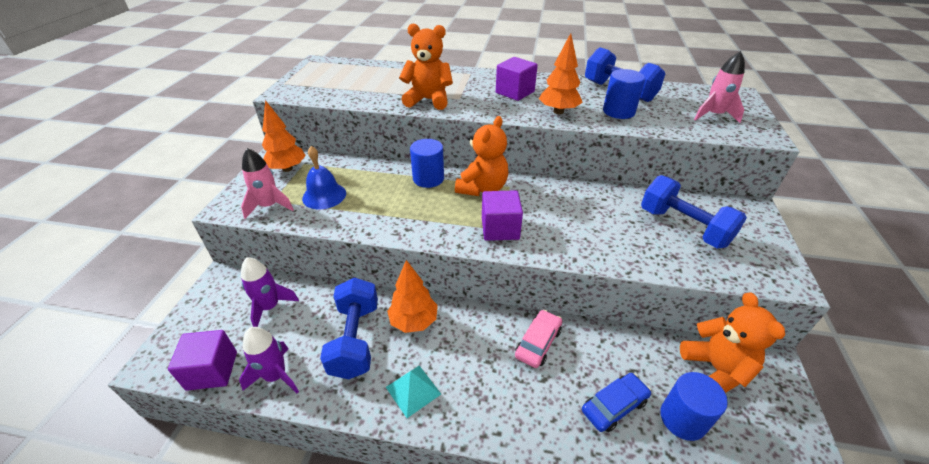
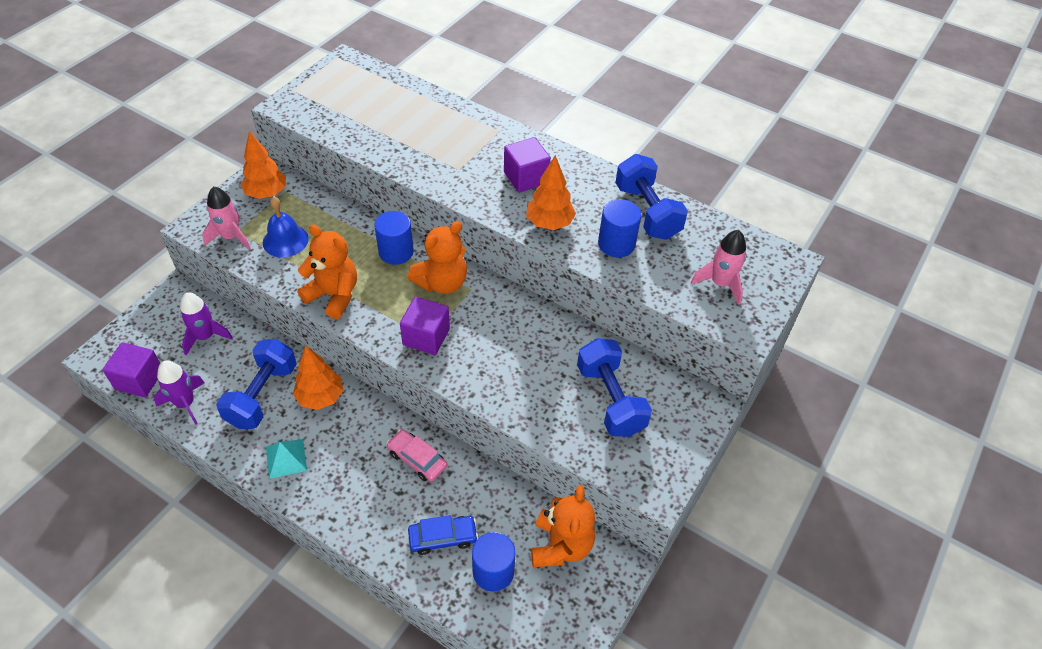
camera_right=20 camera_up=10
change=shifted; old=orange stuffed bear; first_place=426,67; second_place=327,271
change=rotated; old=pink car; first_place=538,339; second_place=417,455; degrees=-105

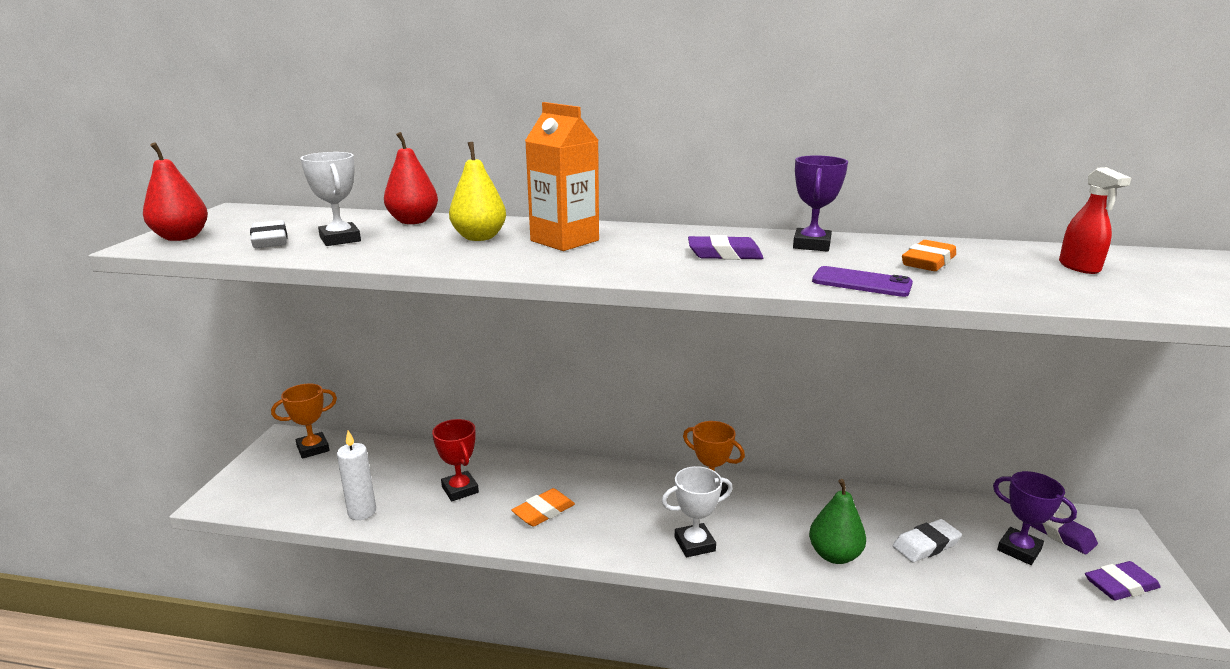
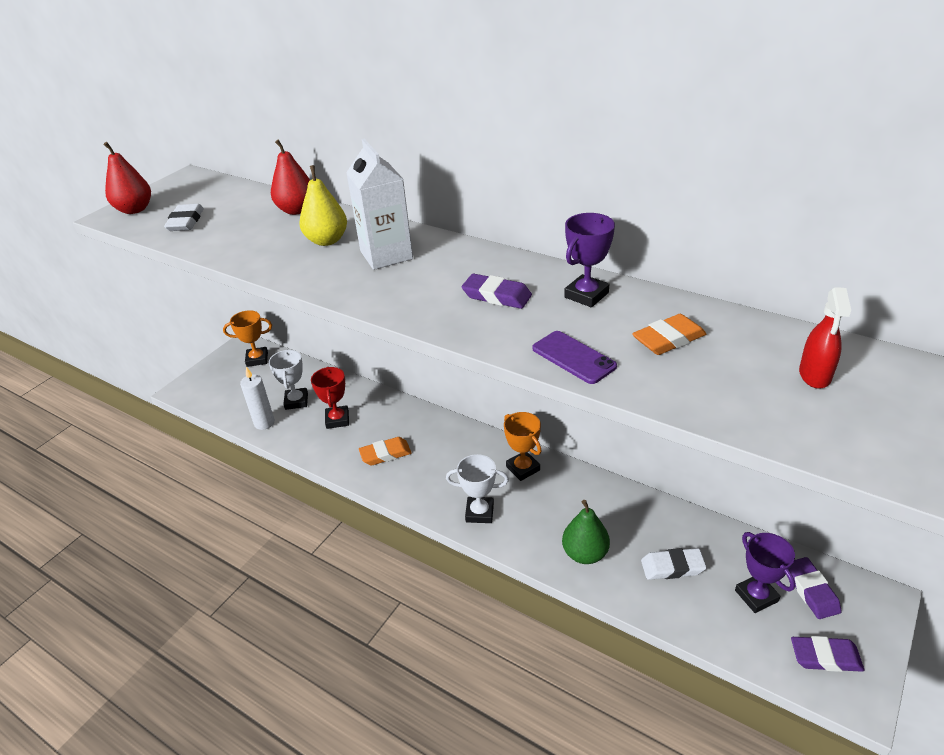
camera_right=25 camera_up=15
change=shifted; old=pure white trophy; first_place=330,199; second_place=288,380
change=repainted; old=orange juice carton; new=pure white juice carton; first_place=562,176; second_place=379,204

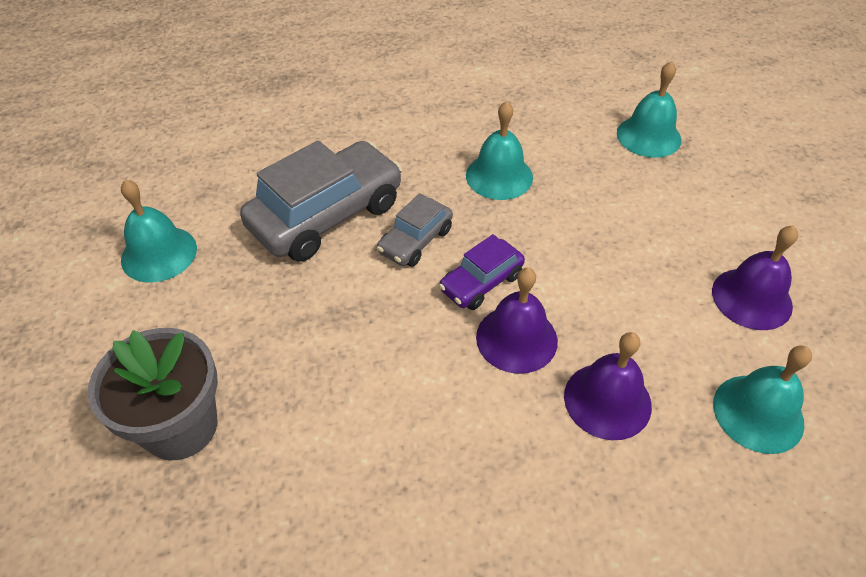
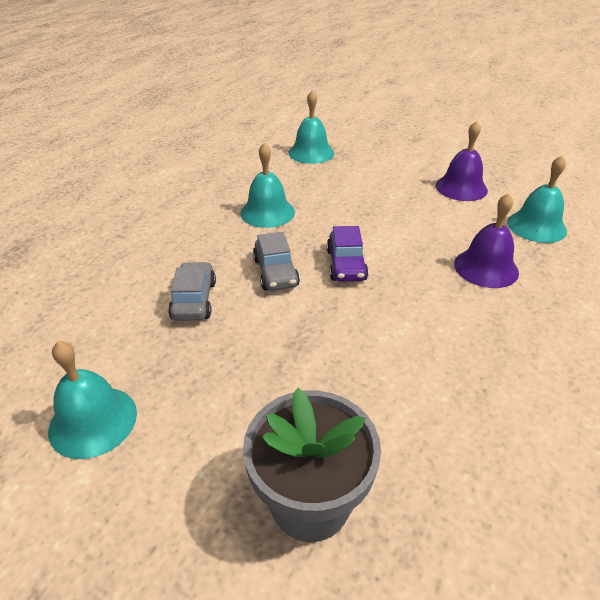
camera_right=-50 camera_up=-10
change=scaled; old=grey car; first_place=321,201; second_place=192,291; factor=0.53
change=gone; old=violet school bell; first_place=517,321

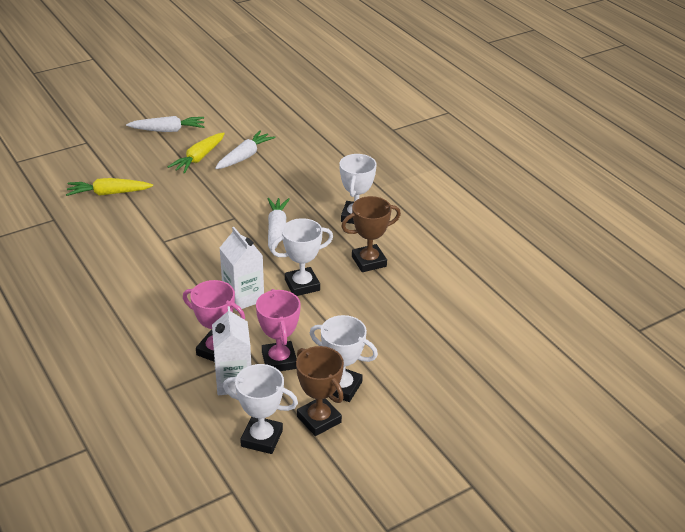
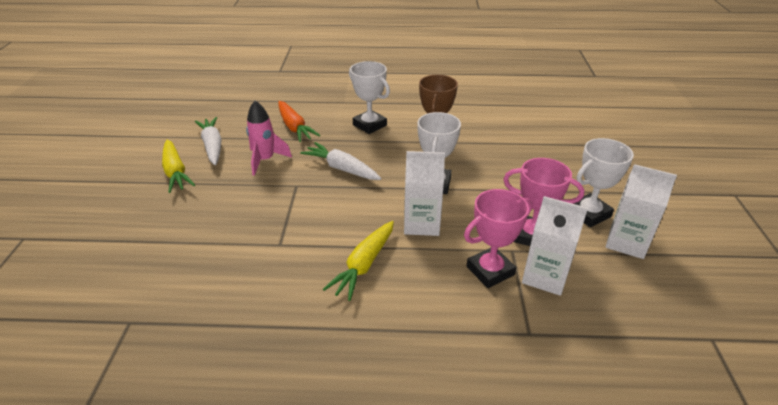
camera_right=-55 camera_up=0
change=new; new=pink spaceship; second_place=269,138
change=new; new=orange toy carrot; second_place=299,121
change=shifted; old=golden toy carrot; first_place=109,187; second_place=358,261
change=swapped; old=brown trophy; new=pure white juice carton; first_place=320,391; second_place=641,211
change=gone; old=pure white toy carrot; first_place=165,124
change=gone; old=pure white trophy; first_place=260,409

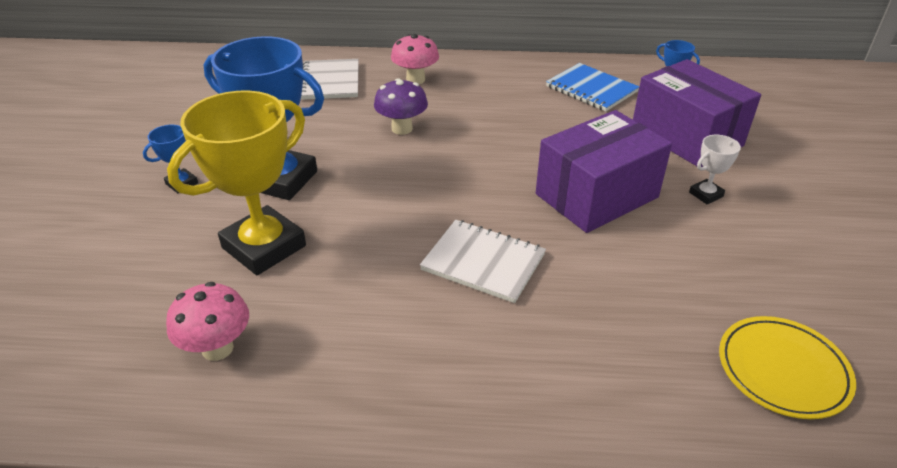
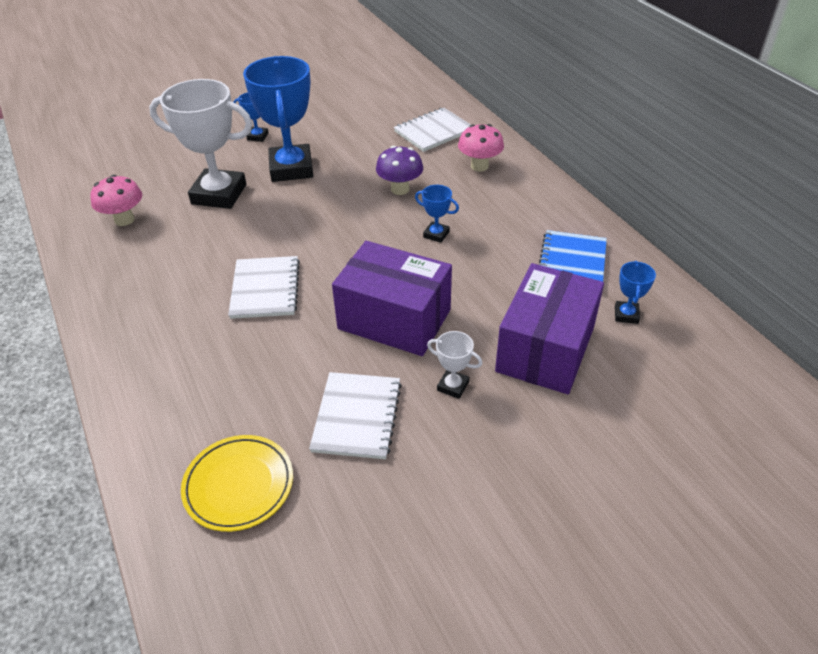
camera_right=60 camera_up=5
change=repainted; old=golden trophy; new=pure white trophy; first_place=236,182; second_place=200,144
change=new; new=pure white notepad; second_place=355,415
change=new; new=cobalt trophy; second_place=437,214

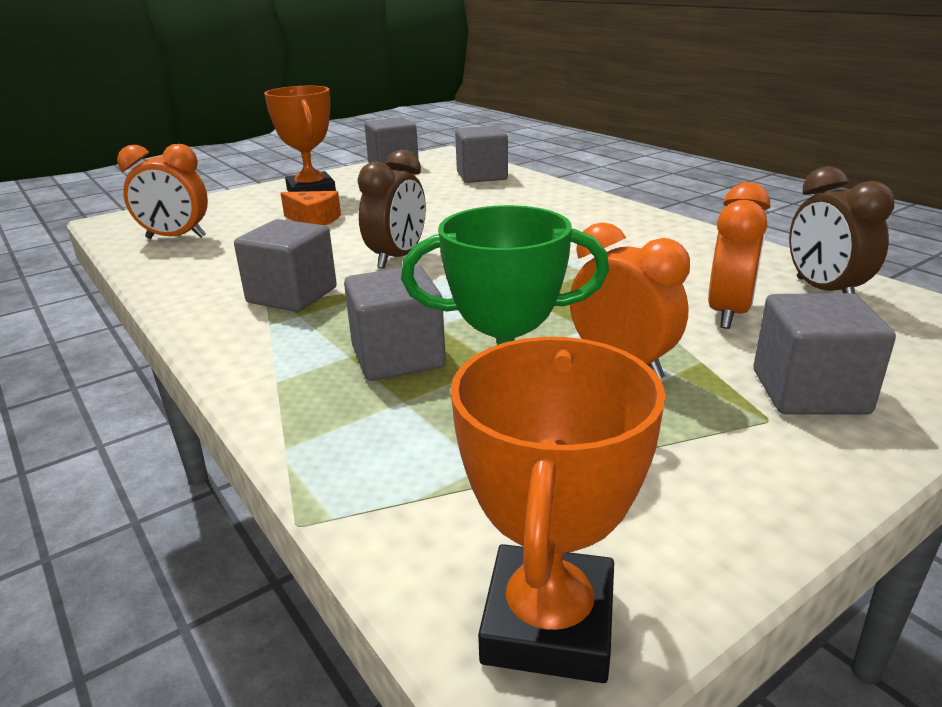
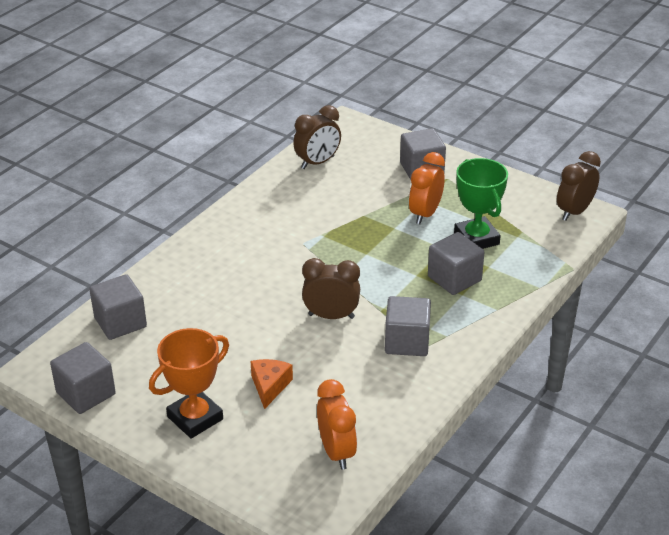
camera_right=-110 camera_up=10
change=swapped; old=orange trophy; new=brown clock; first_place=558,510; second_place=579,186
change=gone; old=orange clock; first_place=739,255

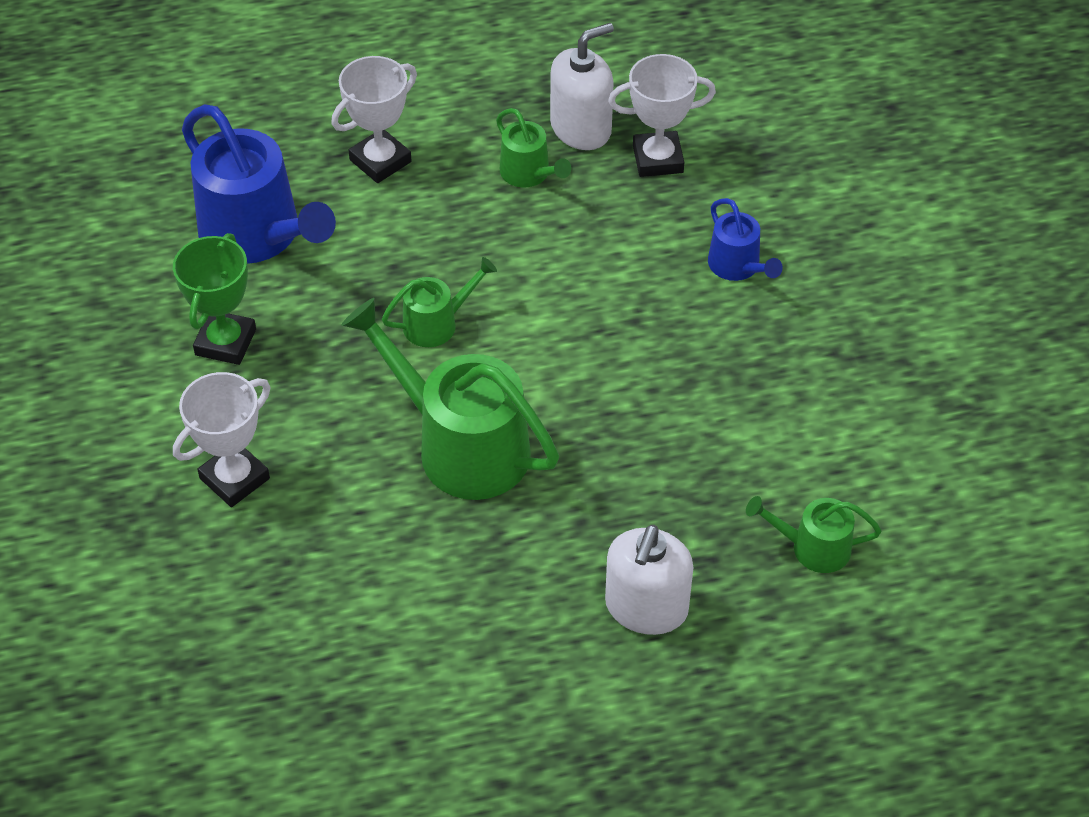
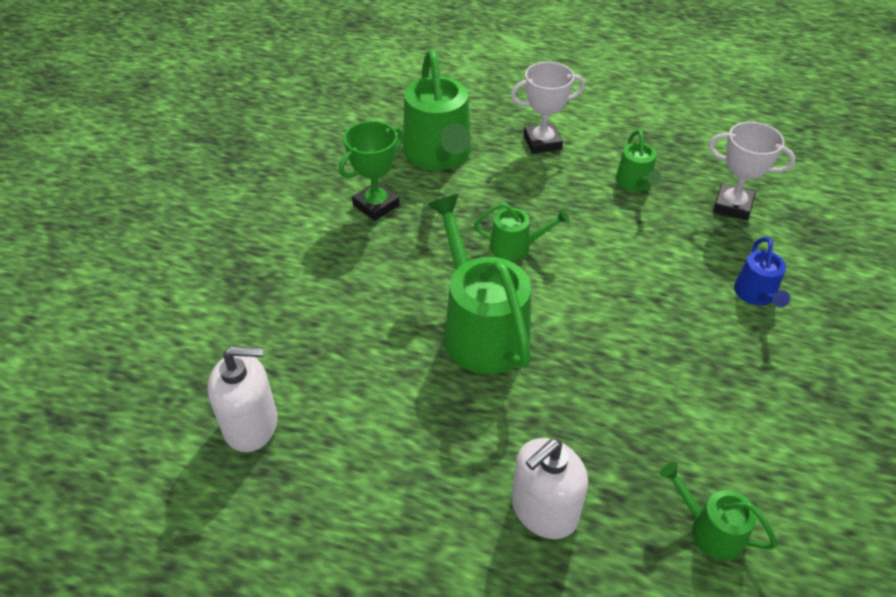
camera_right=30 camera_up=-5
change=shifted; old=pure white pump bottle; first_place=582,86; second_place=243,399
change=repainted; old=cobalt sprinkling can; new=leaf-green sprinkling can; first_place=259,184; second_place=437,110
change=gone; old=pure white trophy; first_place=221,439

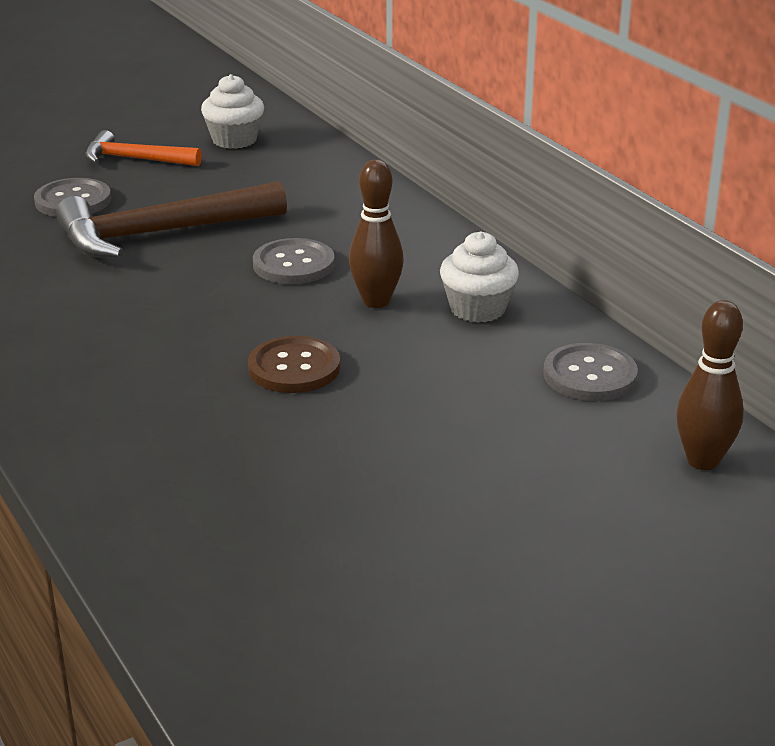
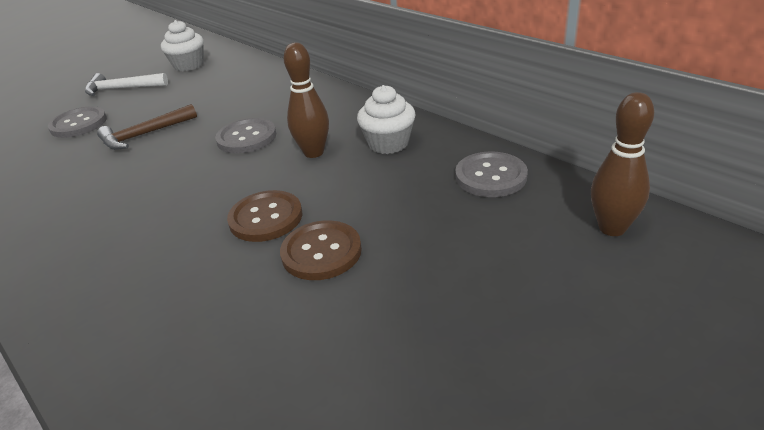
camera_right=-10 camera_up=5
change=repainted; old=orange carpenter's hammer; new=pure white carpenter's hammer; first_place=143,148; second_place=126,84
change=scaled; old=brown carpenter's hammer; first_place=171,219; second_place=147,127; factor=0.58
change=new; new=brown sewing button; second_place=321,250

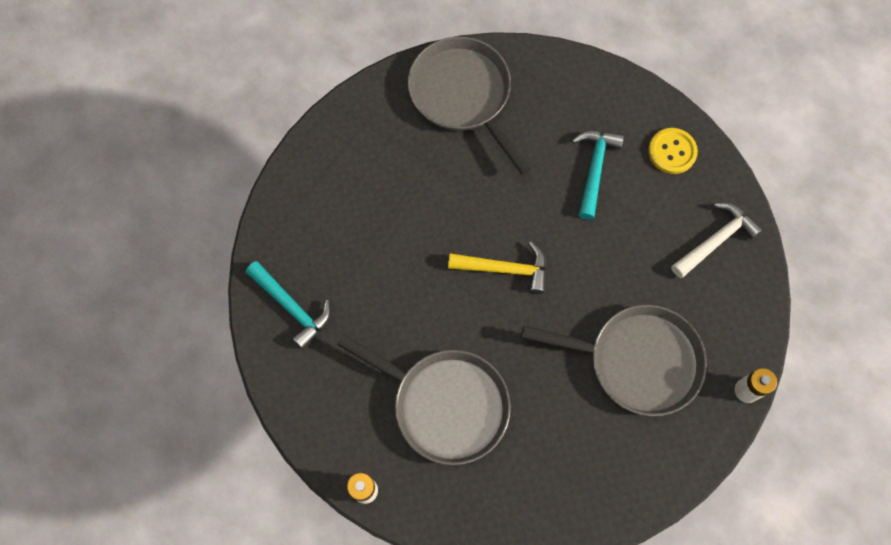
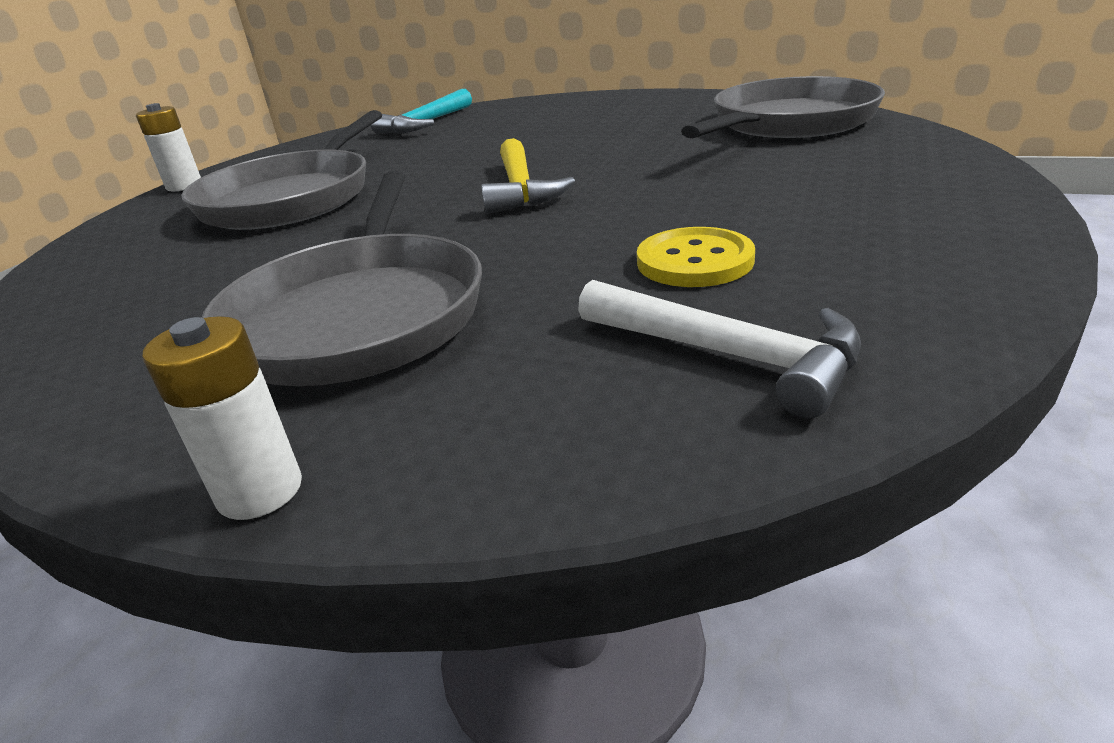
camera_right=80 camera_up=-40
change=shifted; old=golden sewing button; first_place=673,151; second_place=696,257
change=gone; old=teal carpenter's hammer; first_place=598,175

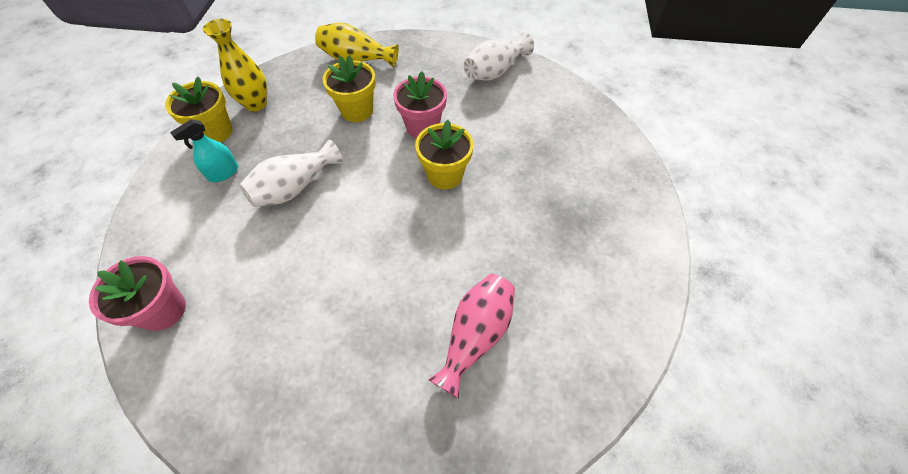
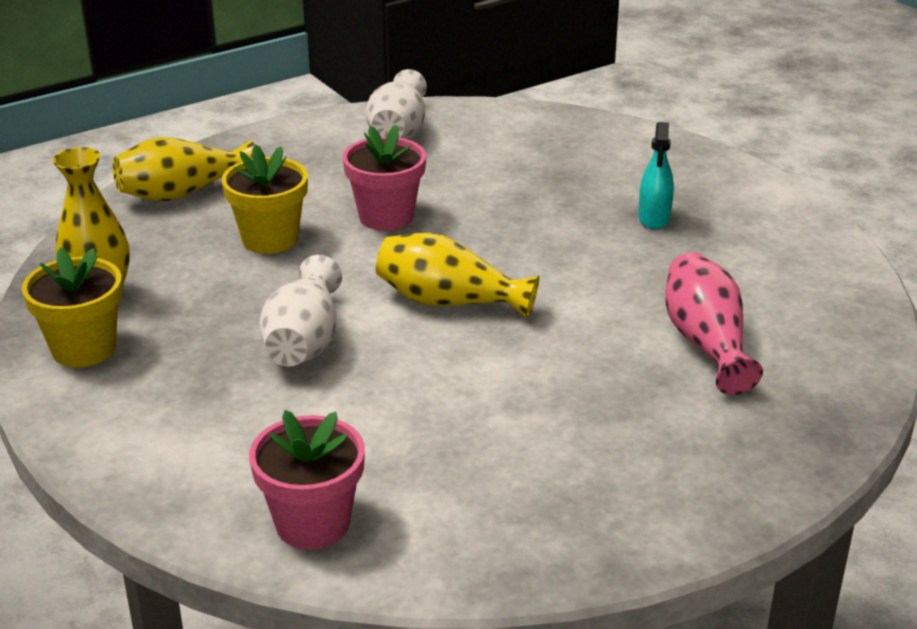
camera_right=-40 camera_up=-25
change=new; new=golden vase; second_place=457,276
change=shifted; old=teal sprayer; first_place=204,150; second_place=656,175
change=gone; old=golden plant pot; first_place=444,154

